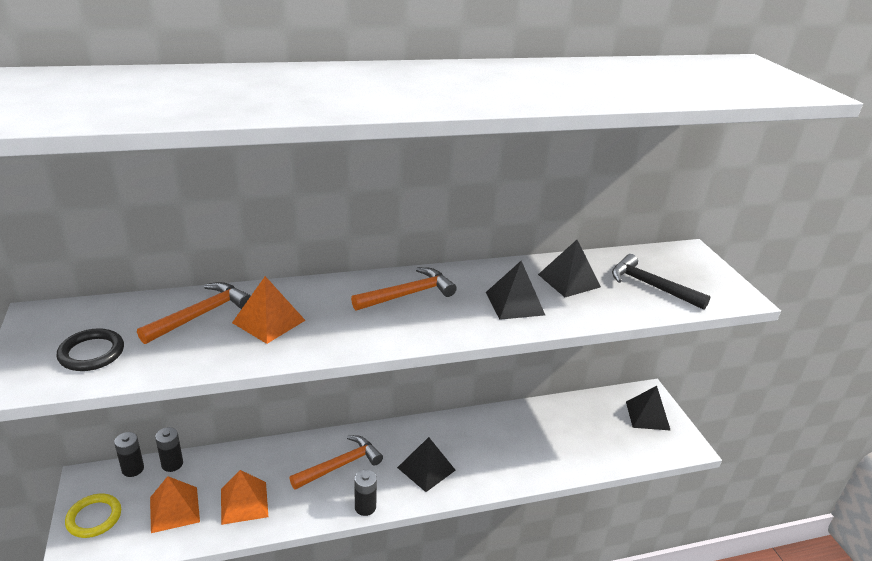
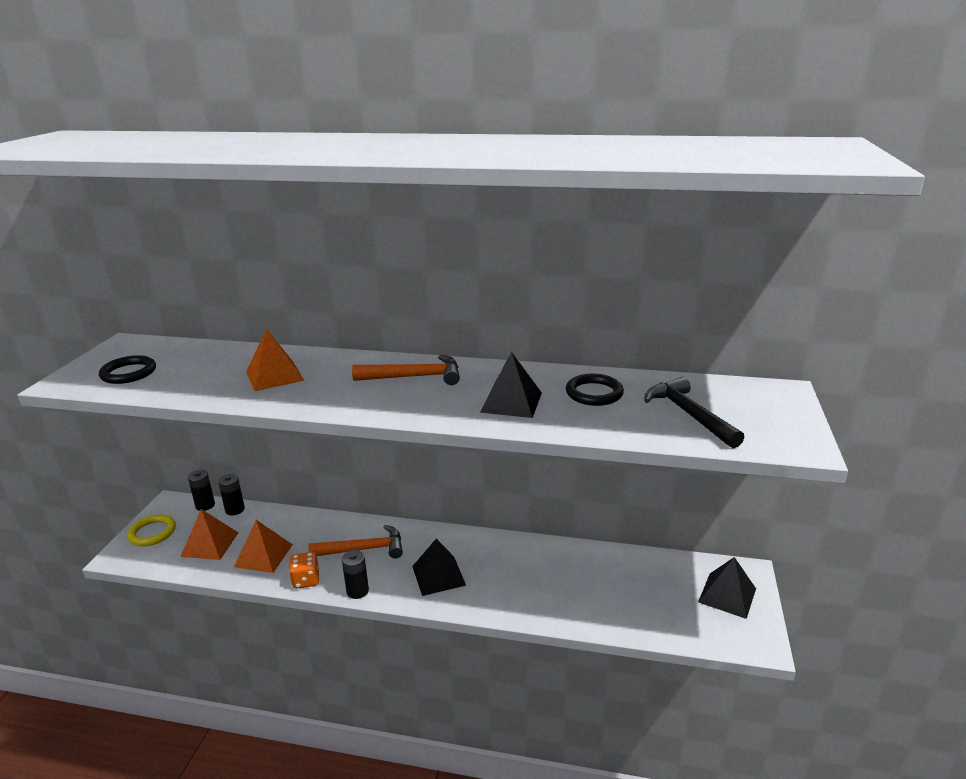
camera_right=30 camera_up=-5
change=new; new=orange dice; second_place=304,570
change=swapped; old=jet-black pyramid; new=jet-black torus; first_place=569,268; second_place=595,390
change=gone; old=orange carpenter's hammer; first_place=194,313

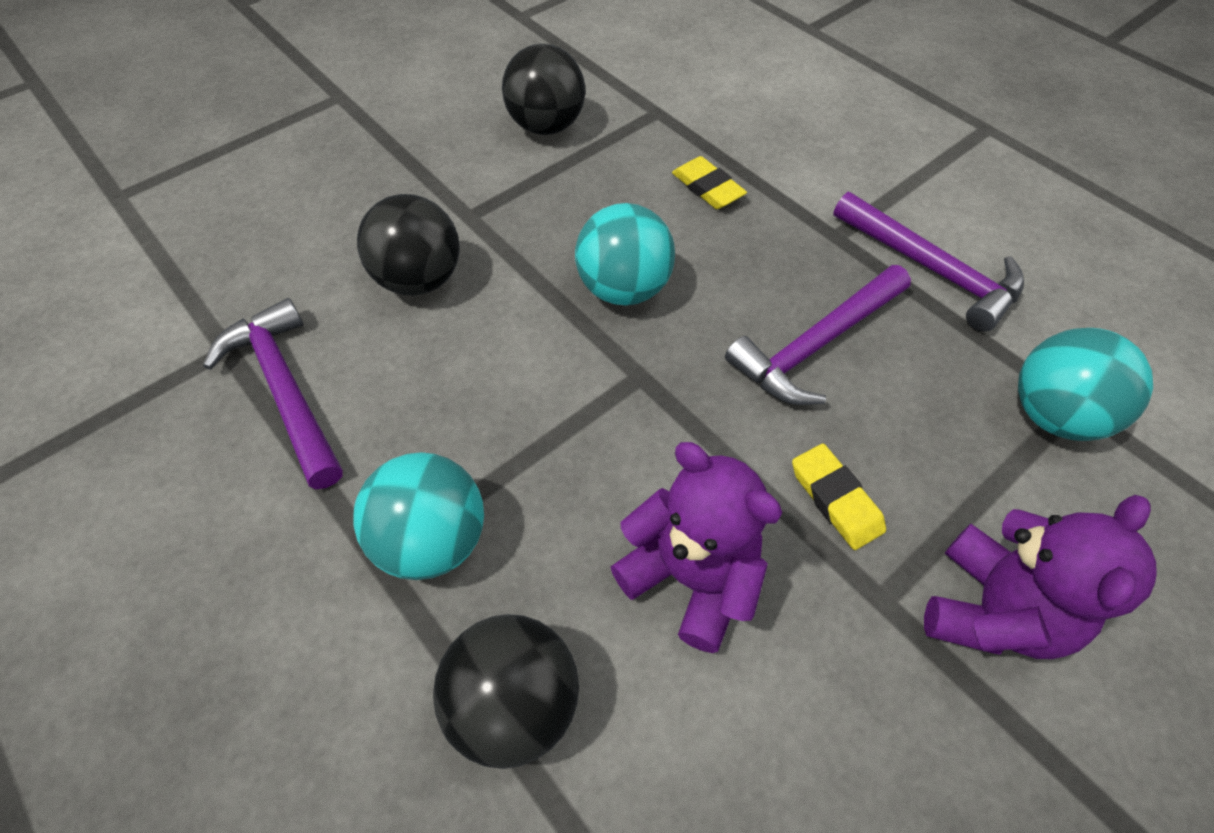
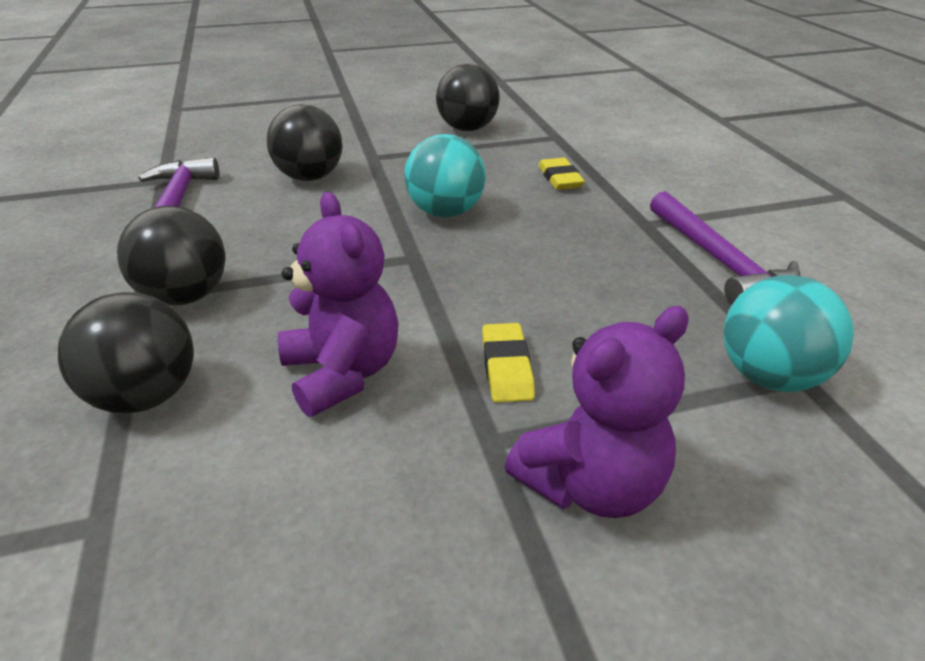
camera_right=25 camera_up=-20
change=repainted; old=teal sphere; new=jet-black sphere; first_place=418,516; second_place=171,256
change=gone; old=violet carpenter's hammer; first_place=818,335

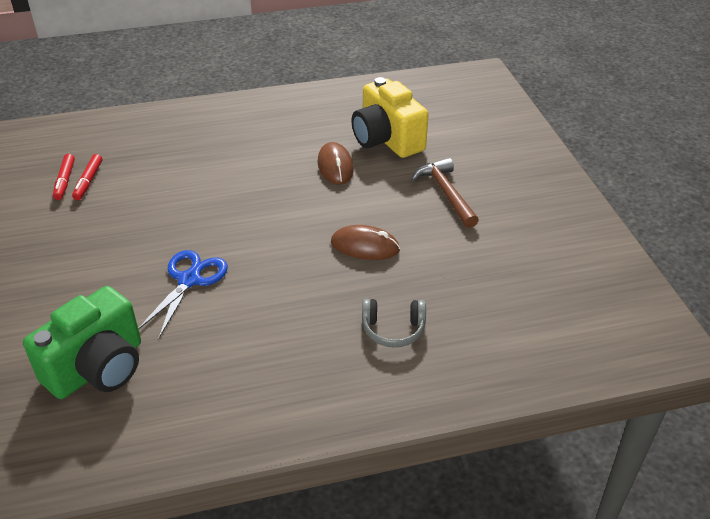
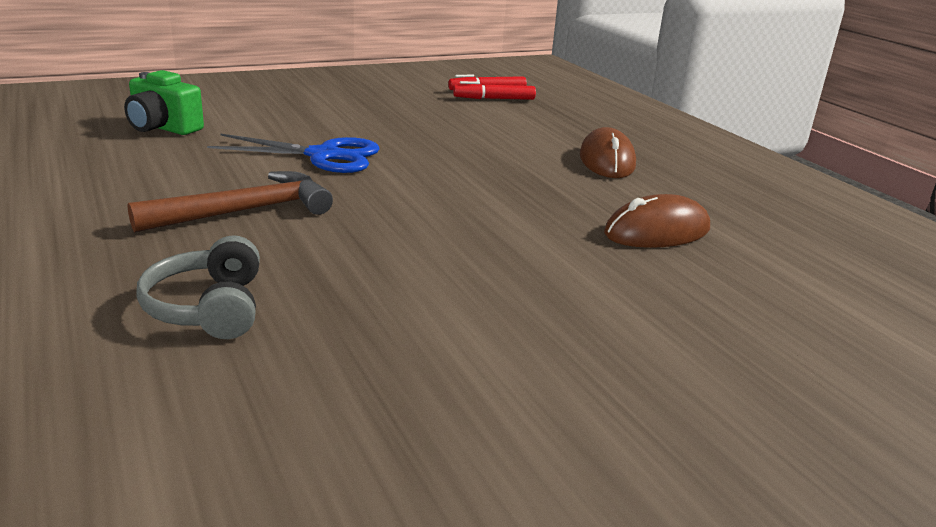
camera_right=75 camera_up=-15
change=scaled; old=leaf-green photo camera; first_place=82,342; second_place=164,102; factor=0.58
change=shifted; old=brown carpenter's hammer; first_place=445,193; second_place=230,202
change=shifted; old=brown computer mouse; first_place=365,242; second_place=608,152
change=gone; old=golden photo camera; first_place=390,117

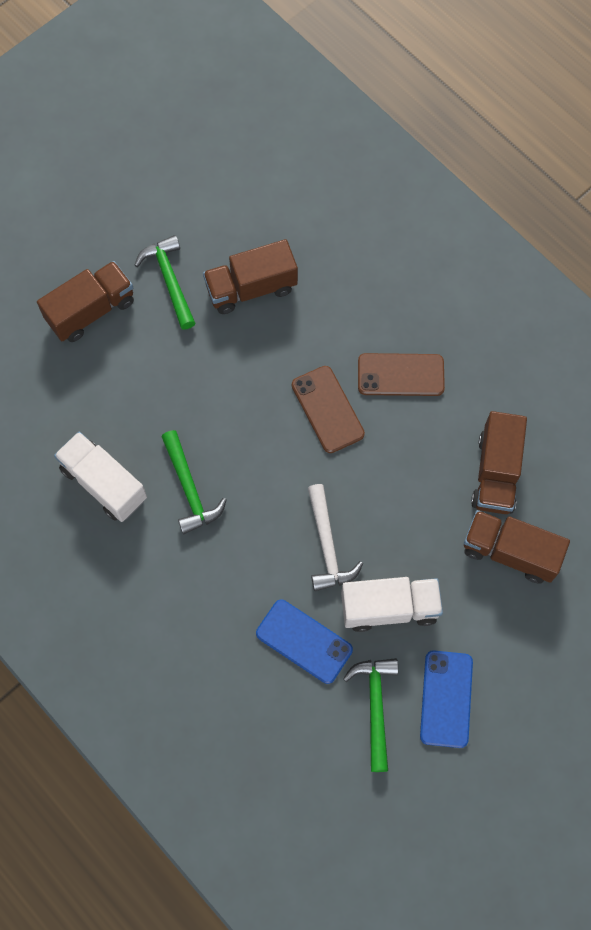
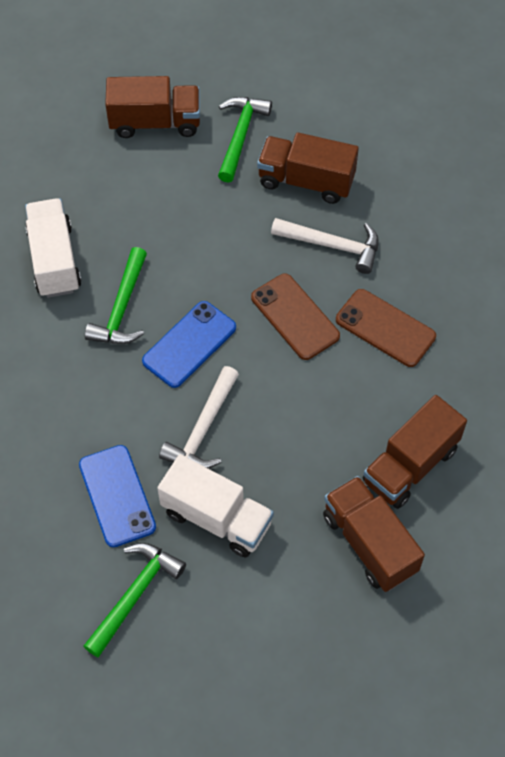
camera_right=35 camera_up=-10
change=shifted; old=cobalt mobile phone; first_place=446,699; second_place=189,344
change=rotated; old=brown mobile phone; first_place=328,409; second_place=295,317; degrees=-45
change=new; new=pure white carpenter's hammer; second_place=325,246

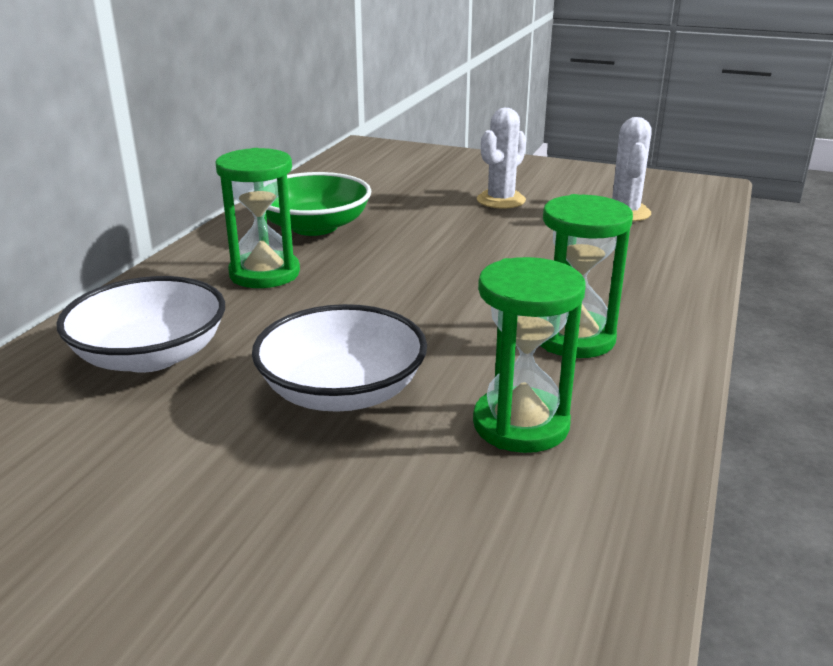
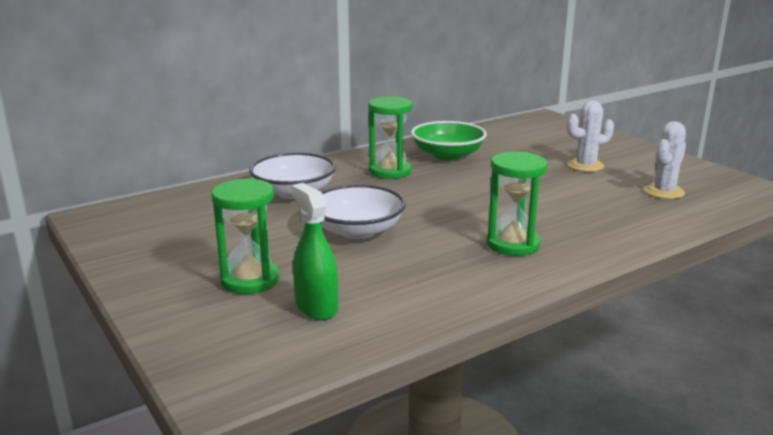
camera_right=35 camera_up=-5
change=shifted; old=leaf-green hourglass; first_place=529,355; second_place=245,236
change=new; new=leaf-green sprayer; second_place=314,251

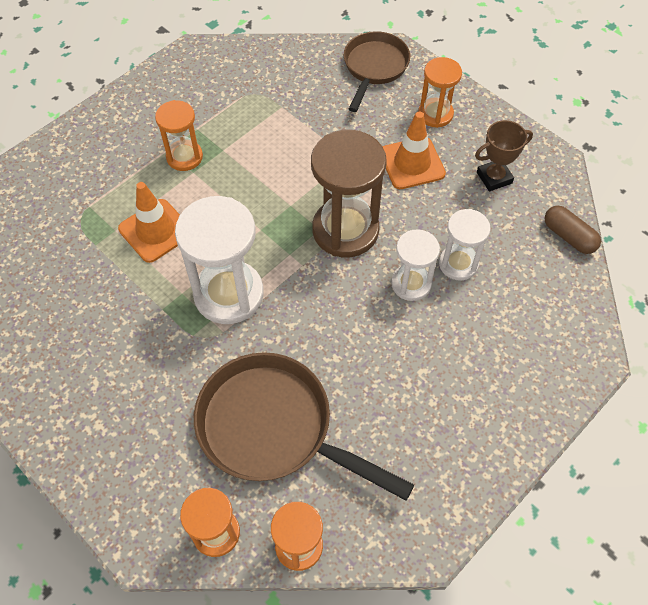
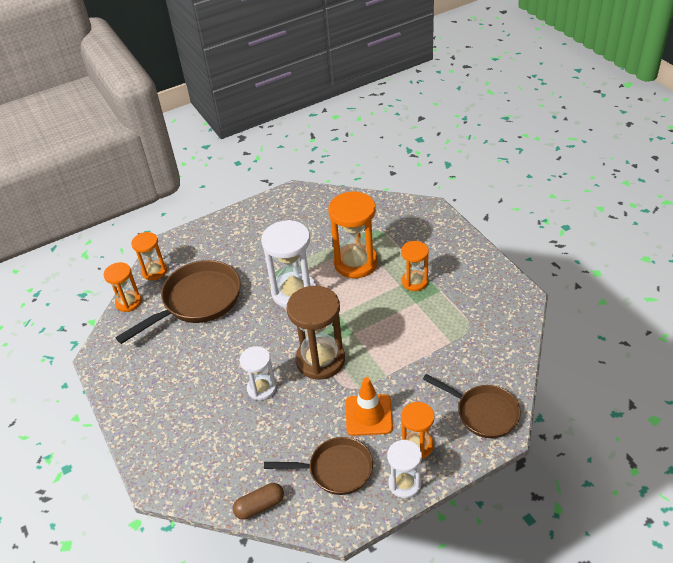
camera_right=110 camera_up=-15
change=swapped; old=brown trophy; new=brown pan; first_place=504,156; second_place=318,466
change=swapped; old=orange traffic cone; new=orange hourglass; first_place=149,222; second_place=353,234
change=shifted; old=pure white hourglass; first_place=465,244; second_place=404,469

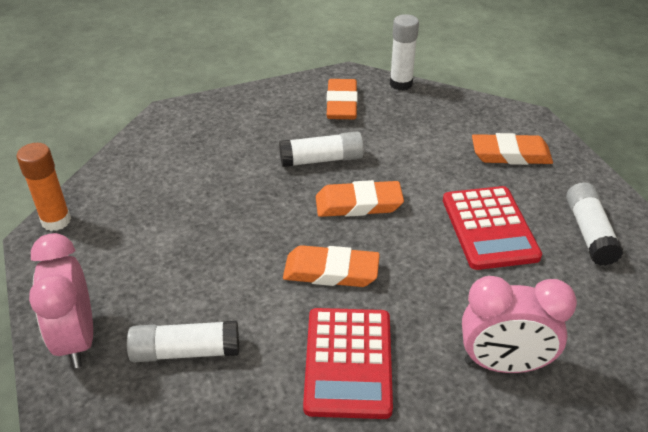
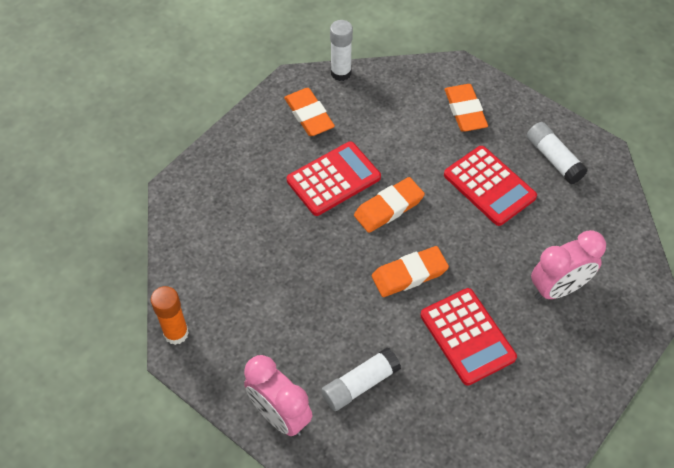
camera_right=-30 camera_up=15
change=swapped; old=pure white glue; new=scarlet adding machine; first_place=321,149; second_place=334,179
change=rotated; old=orange gum eraser; first_place=512,149; second_place=466,108; degrees=-75

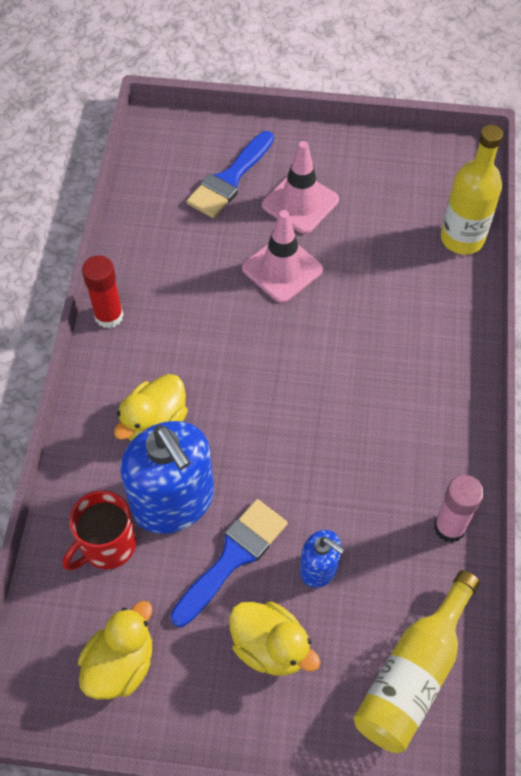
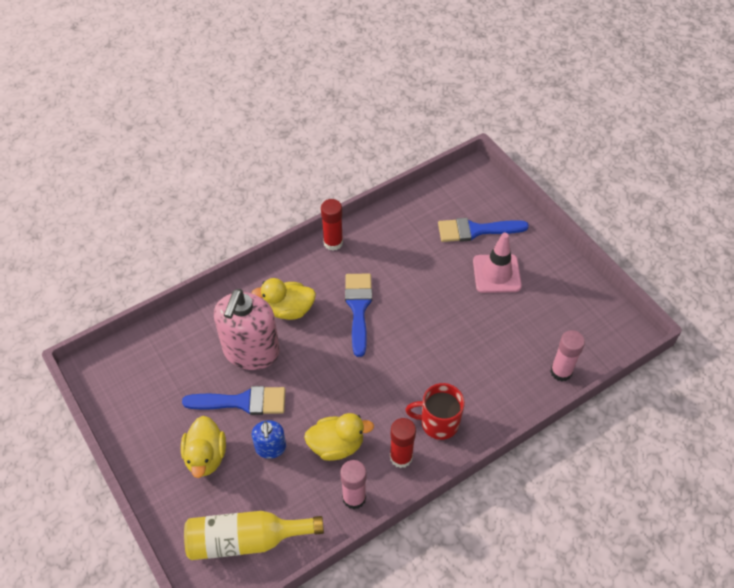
camera_right=50 camera_up=-5
change=repainted; old=cobalt pump bottle; new=pink pump bottle; first_place=167,477; second_place=247,329
change=shifted; old=golden duck; first_place=115,650; second_place=339,437
change=new; new=cobalt paint brush; second_place=358,315
change=new; new=scarlet glue; second_place=403,443
change=shifted; old=scarlet mug; first_place=99,530; second_place=435,411
change=swapped; old=golden bottle; new=pink glue; first_place=472,190; second_place=567,355
change=gone; old=pink traffic cone; first_place=282,256

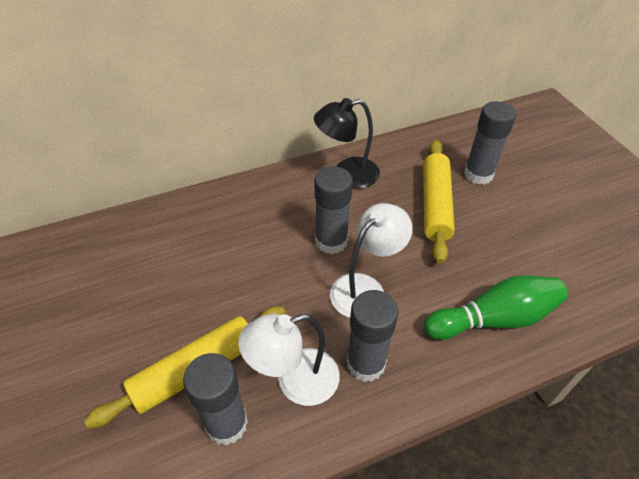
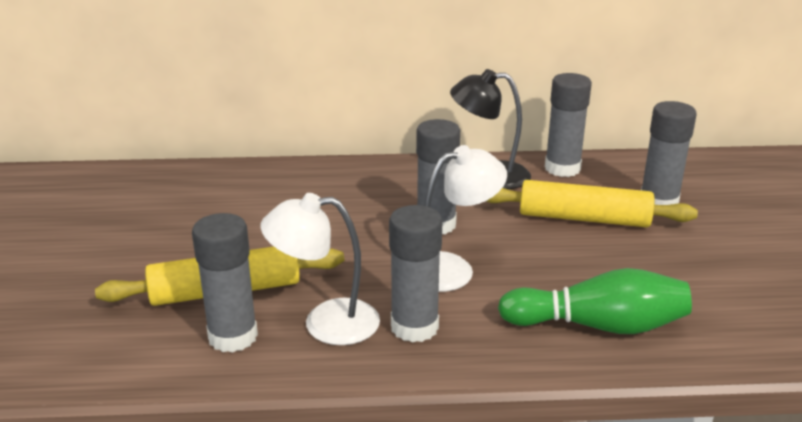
camera_right=20 camera_up=-20
change=rotated; old=golden rolling pin; first_place=439,202; second_place=592,203; degrees=75
change=new; new=grey glue; second_place=568,125

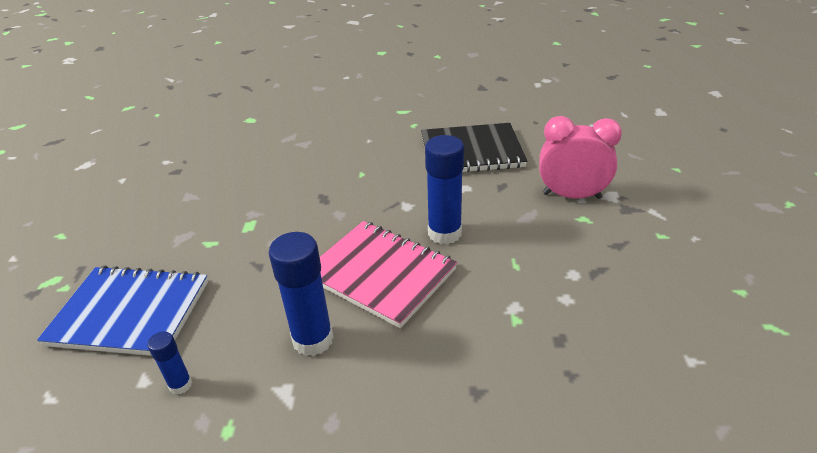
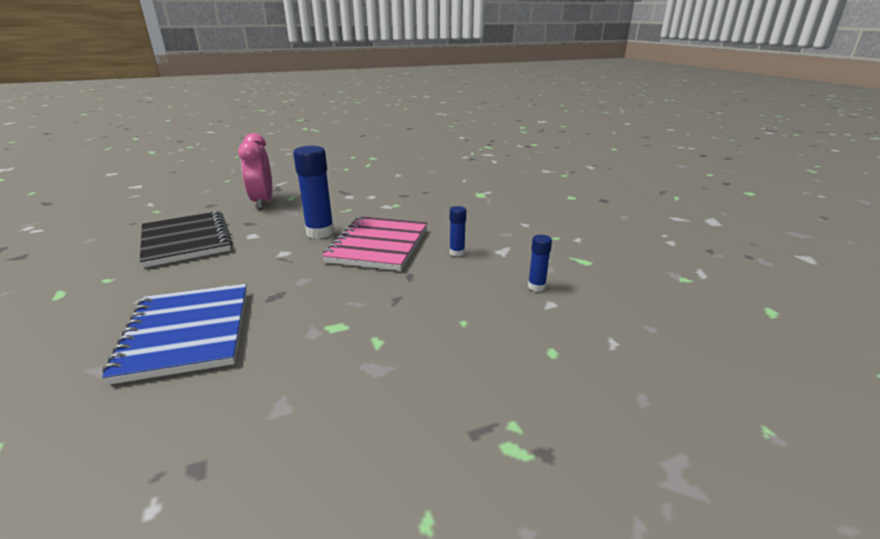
camera_right=-115 camera_up=-10
change=shifted; old=cobalt notepad; first_place=122,310; second_place=174,334
change=scaled; old=cobalt glue; first_place=301,294; second_place=458,231; factor=0.52

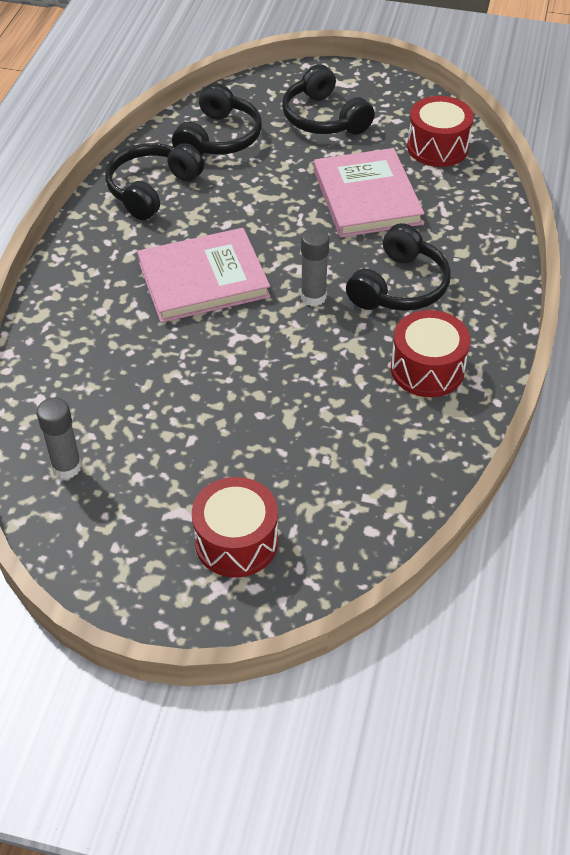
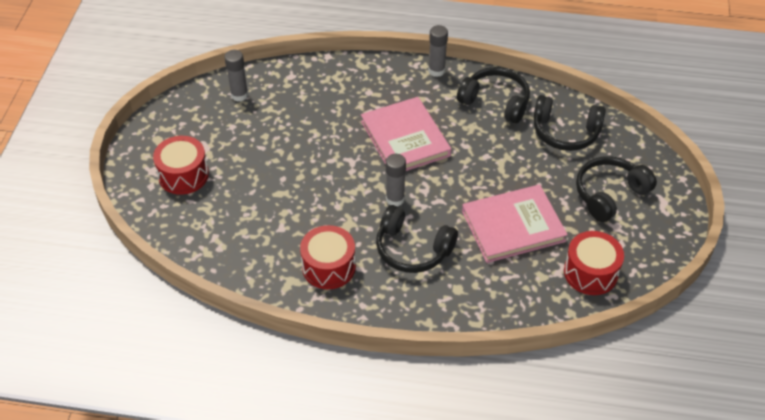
camera_right=85 camera_up=0
change=new; new=grey glue; second_place=438,51

